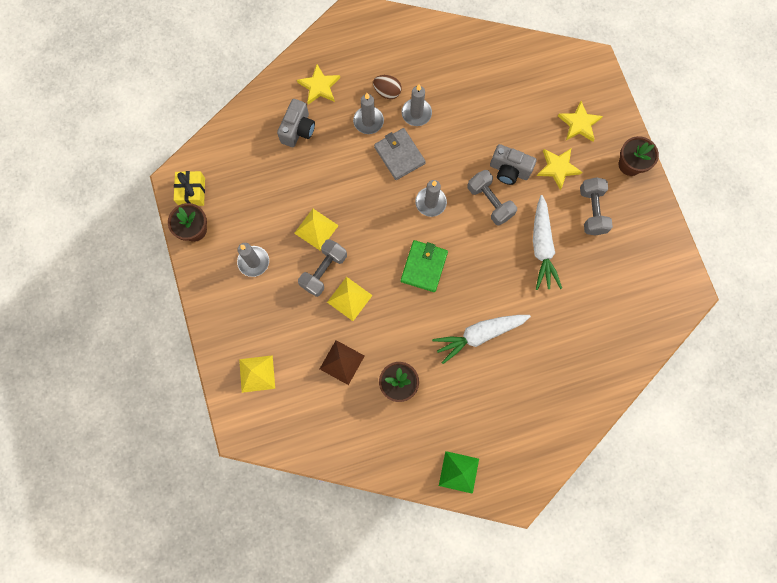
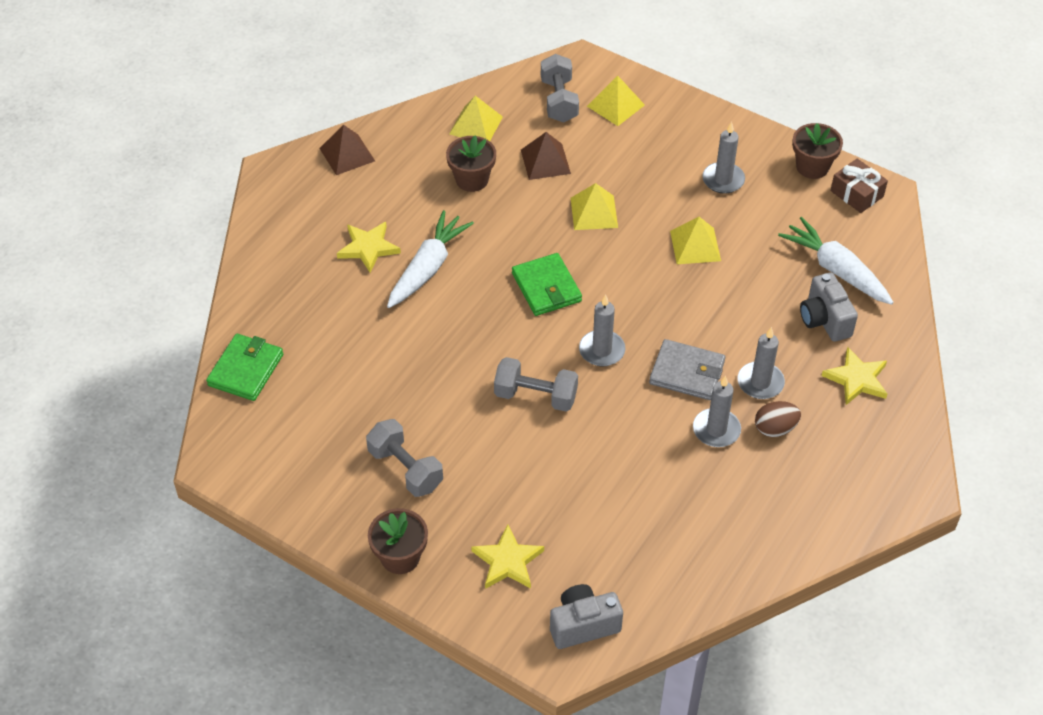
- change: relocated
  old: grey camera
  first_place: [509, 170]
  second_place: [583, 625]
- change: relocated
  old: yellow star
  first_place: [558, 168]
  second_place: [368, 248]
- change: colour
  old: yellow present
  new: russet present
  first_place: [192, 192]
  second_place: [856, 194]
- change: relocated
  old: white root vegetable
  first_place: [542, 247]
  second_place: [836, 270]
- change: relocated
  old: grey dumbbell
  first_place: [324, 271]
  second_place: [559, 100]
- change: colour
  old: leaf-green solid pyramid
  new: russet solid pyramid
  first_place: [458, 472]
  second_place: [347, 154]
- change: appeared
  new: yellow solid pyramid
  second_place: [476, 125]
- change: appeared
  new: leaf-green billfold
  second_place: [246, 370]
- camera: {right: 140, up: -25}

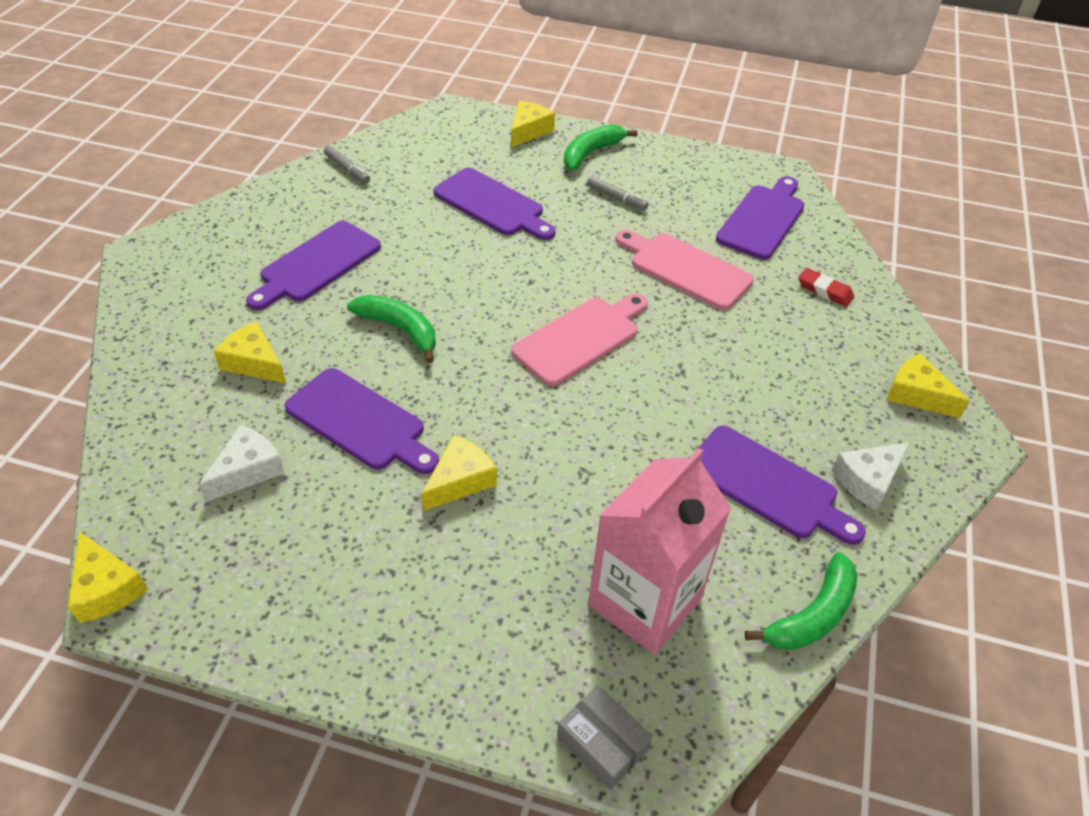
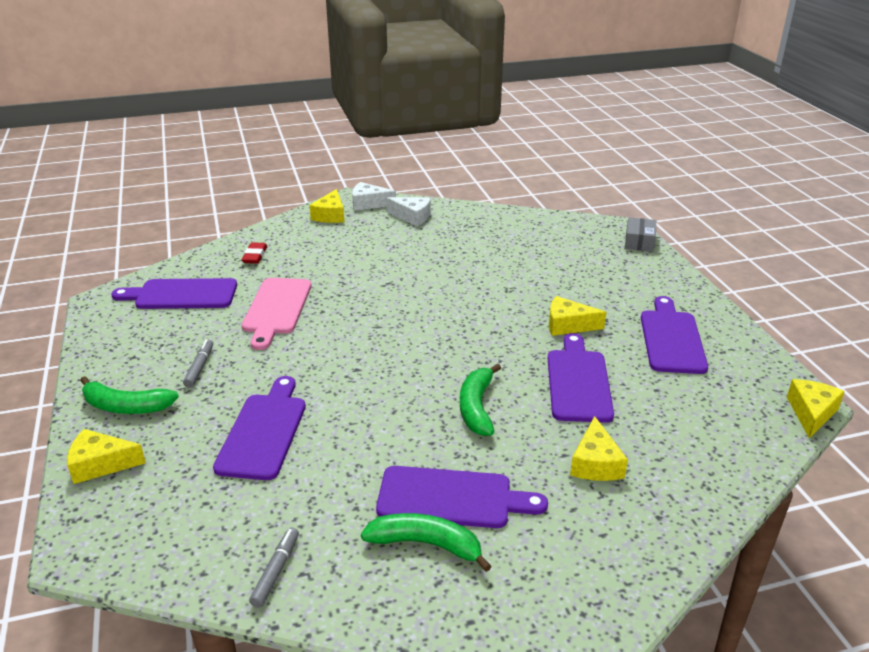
- change: missing
  old: pink chopping board
  first_place: [580, 338]
- change: relocated
  old: white cheese
  first_place: [247, 470]
  second_place: [368, 204]
- change: relocated
  old: violet chopping board
  first_place: [767, 485]
  second_place: [671, 339]
- change: missing
  old: pink juice carton
  first_place: [645, 602]
- change: relocated
  old: leaf-green toy banana
  first_place: [812, 615]
  second_place: [426, 544]
- camera: {right: -120, up: -15}

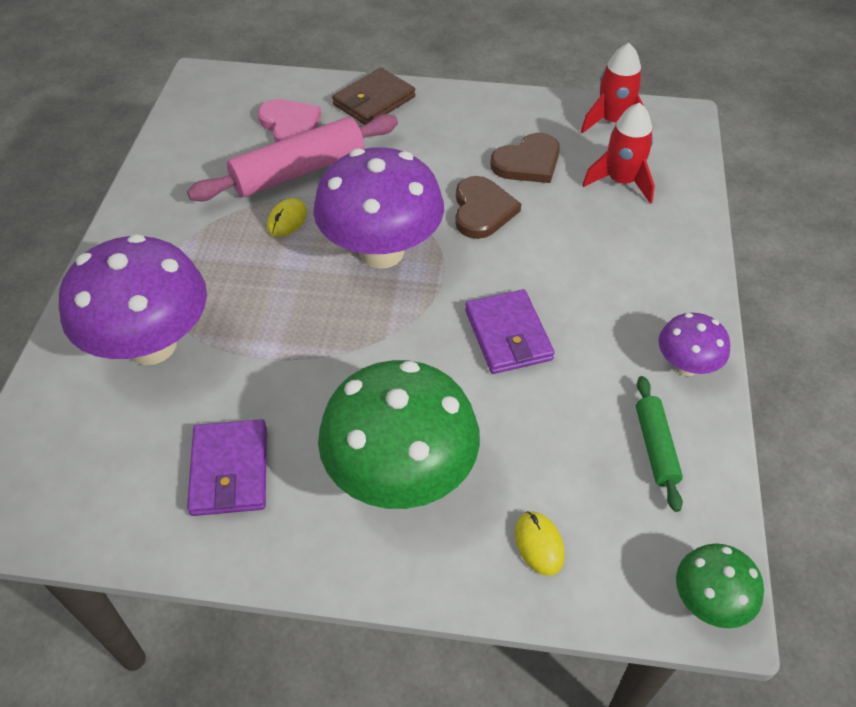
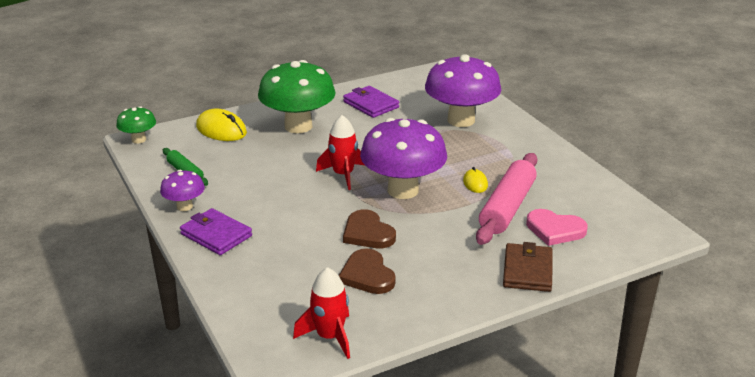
- change: relocated
  old: red rocket
  first_place: [621, 181]
  second_place: [343, 175]
- change: spun
  old: russet love heart
  first_place: [528, 162]
  second_place: [367, 275]
  degrees: -45
- change: relocated
  old: violet billfold
  first_place: [508, 335]
  second_place: [216, 235]
- change: size
  old: yellow mouse
  first_place: [539, 544]
  second_place: [221, 130]
  factor: 1.78
- camera: {right: 145, up: -20}

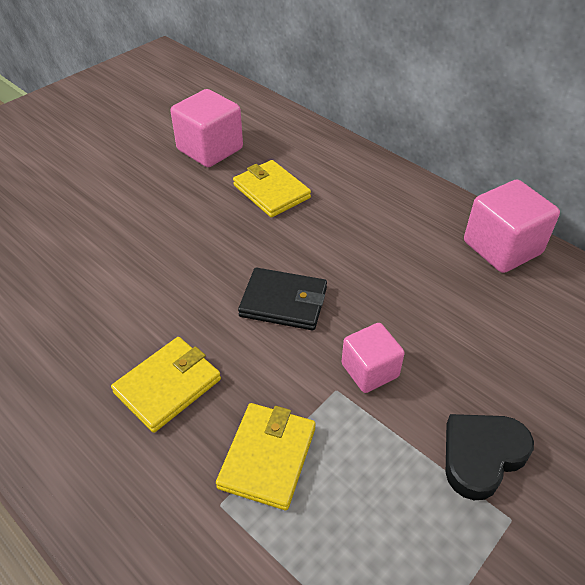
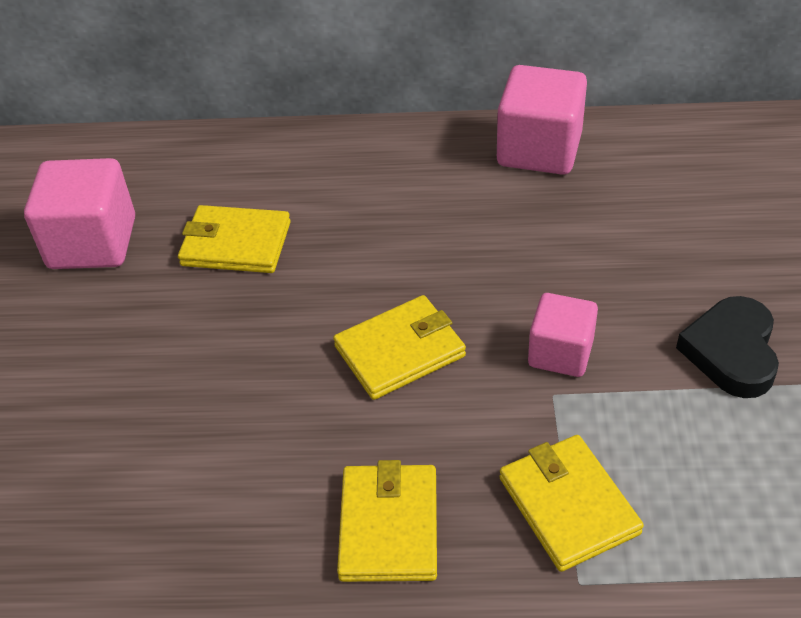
- change: colour
  old: jet-black billfold
  new: yellow billfold
  first_place: [284, 302]
  second_place: [400, 351]
- camera: {right: -40, up: 0}

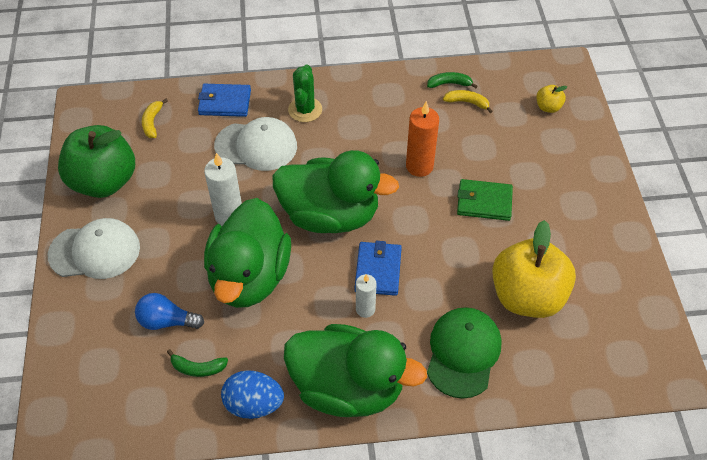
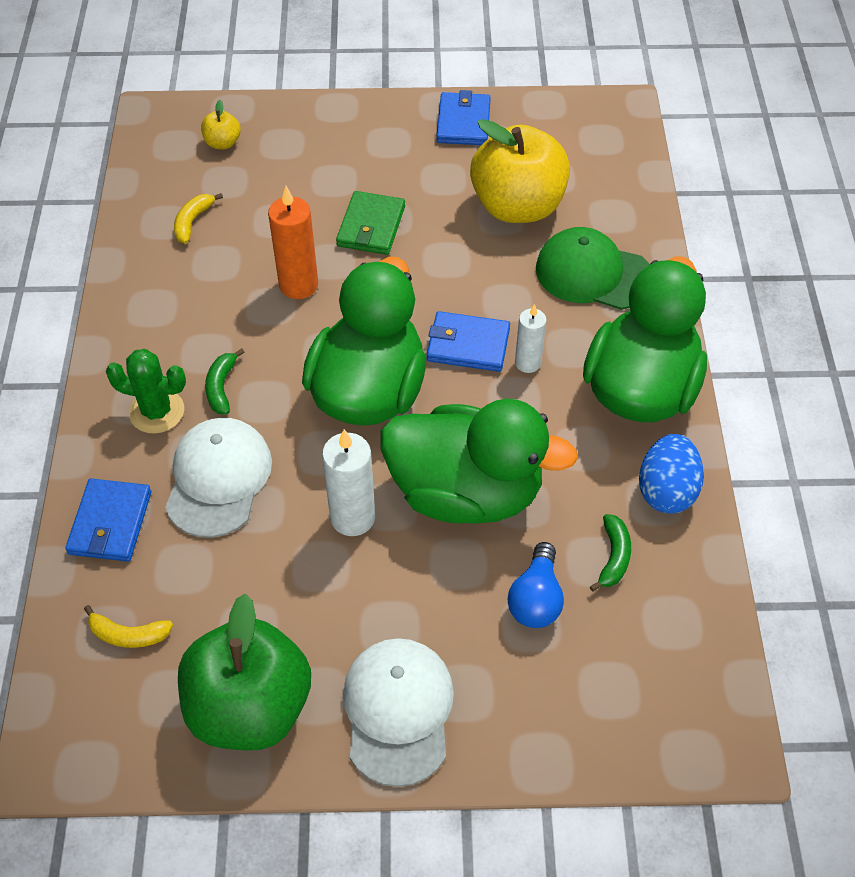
- change: relocated
  old: leaf-green toy banana
  first_place: [449, 84]
  second_place: [221, 387]
- change: appeared
  new: royal blue billfold
  second_place: [463, 122]
- camera: {right: -85, up: 0}

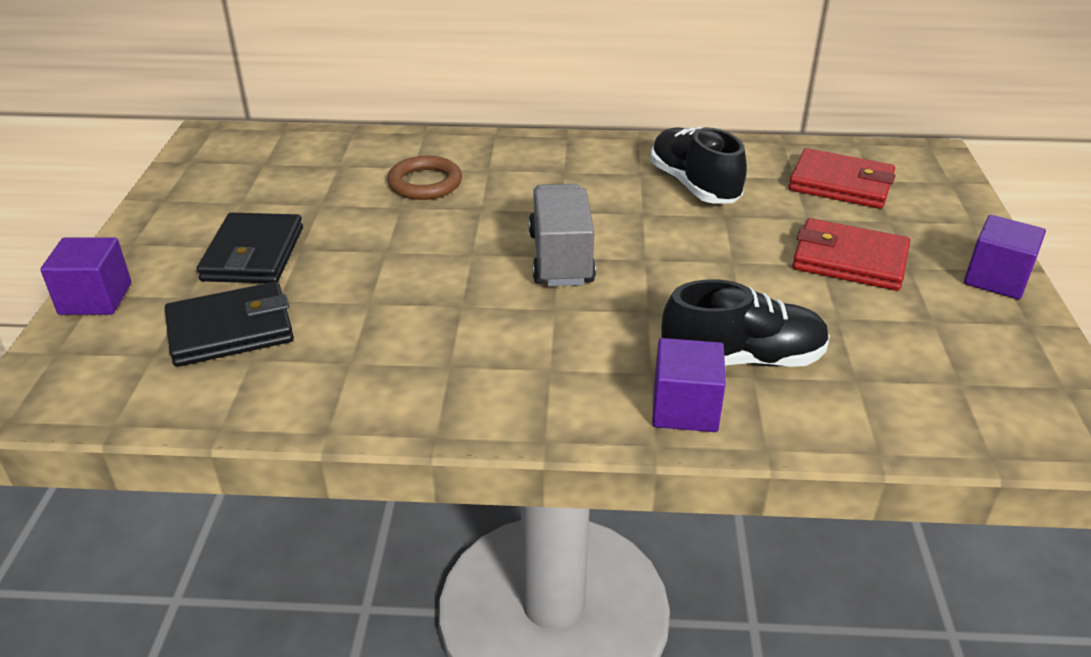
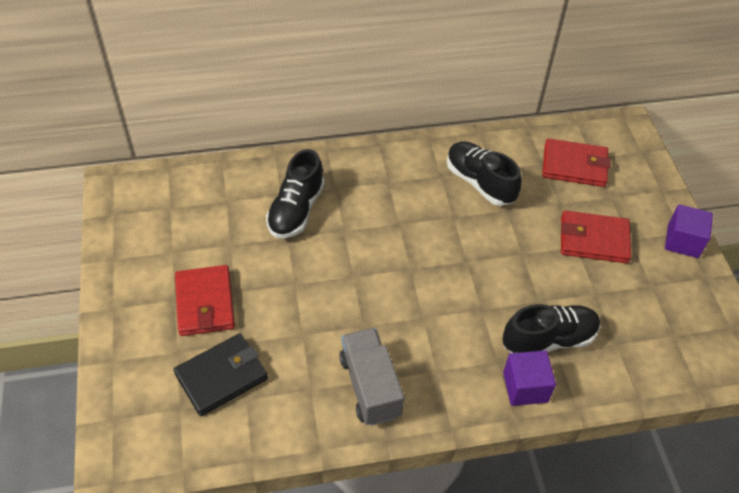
- change: exchanged
  old: russet hoop
  new: jet-black lace-up shoe
  first_place: [425, 183]
  second_place: [296, 210]
- change: relocated
  old: grey lorry
  first_place: [560, 258]
  second_place: [370, 386]
- change: colour
  old: jet-black billfold
  new: red billfold
  first_place: [253, 254]
  second_place: [205, 303]
- change: missing
  old: violet cube
  first_place: [95, 298]
- camera: {right: -15, up: 15}

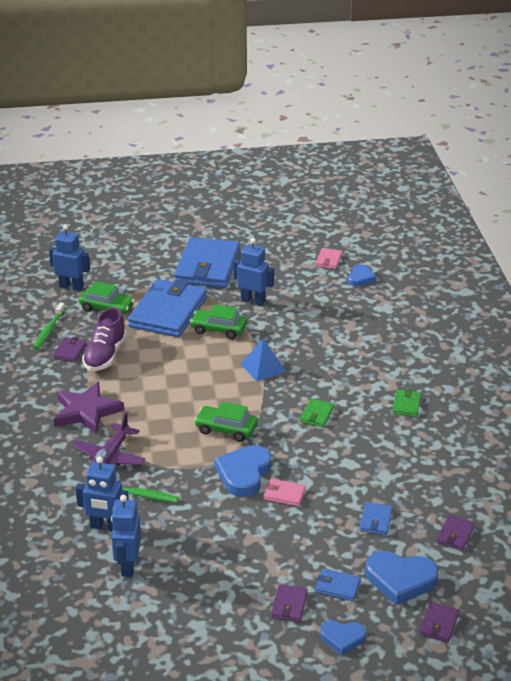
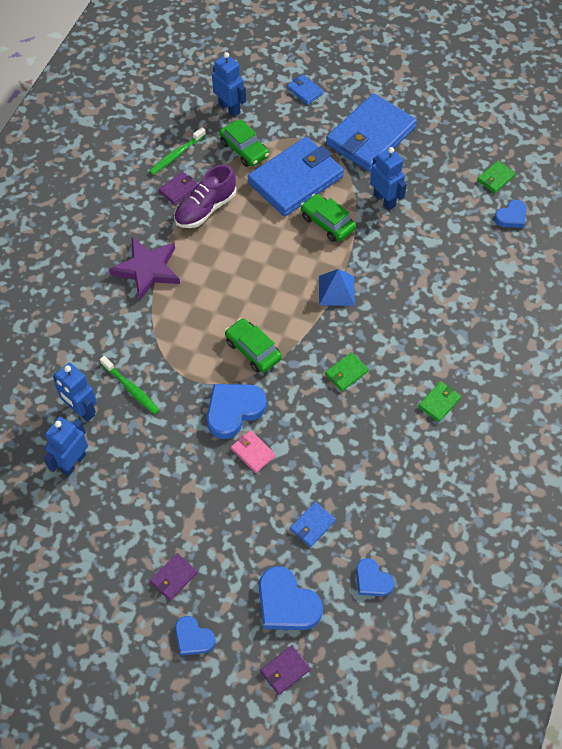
- change: colour
  old: pink billfold
  new: leaf-green billfold
  first_place: [328, 260]
  second_place: [495, 178]
- change: missing
  old: violet aeroplane
  first_place: [109, 457]
- change: exchanged
  old: violet billfold
  new: royal blue love heart
  first_place: [455, 534]
  second_place: [372, 580]
- change: relocated
  old: royal blue billfold
  first_place: [337, 586]
  second_place: [305, 91]
- camera: {right: 30, up: 25}

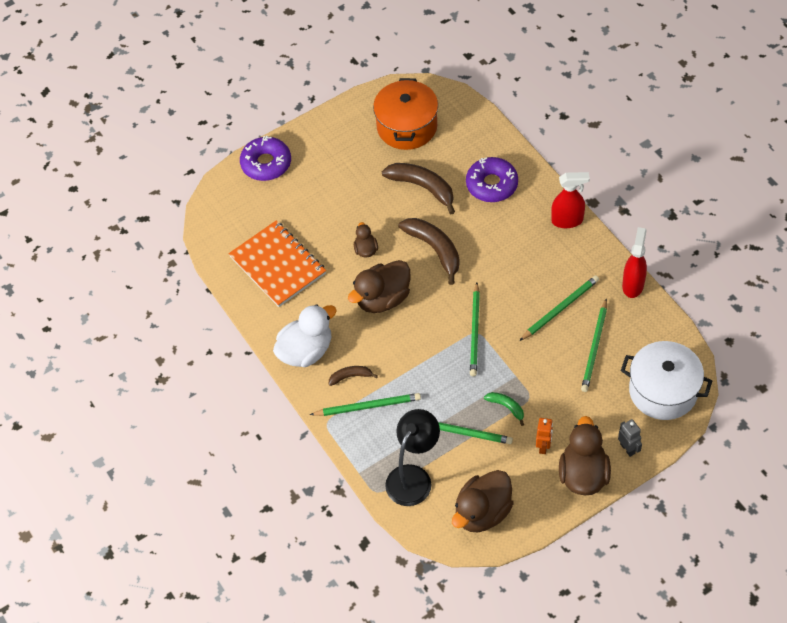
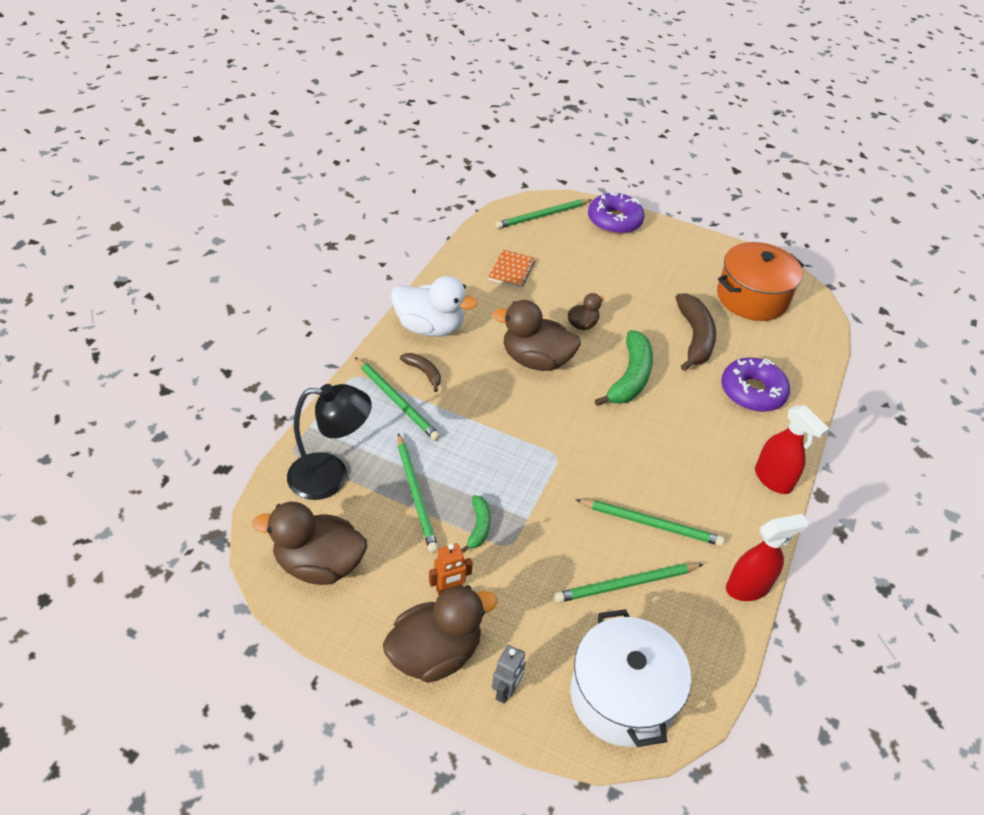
- change: colour
  old: russet toy banana
  new: leaf-green toy banana
  first_place: [435, 249]
  second_place: [630, 377]
- change: size
  old: orange notepad
  first_place: [278, 265]
  second_place: [512, 270]
  factor: 0.51
- change: relocated
  old: leaf-green pencil
  first_place: [475, 331]
  second_place: [542, 216]
- camera: {right: 50, up: -10}

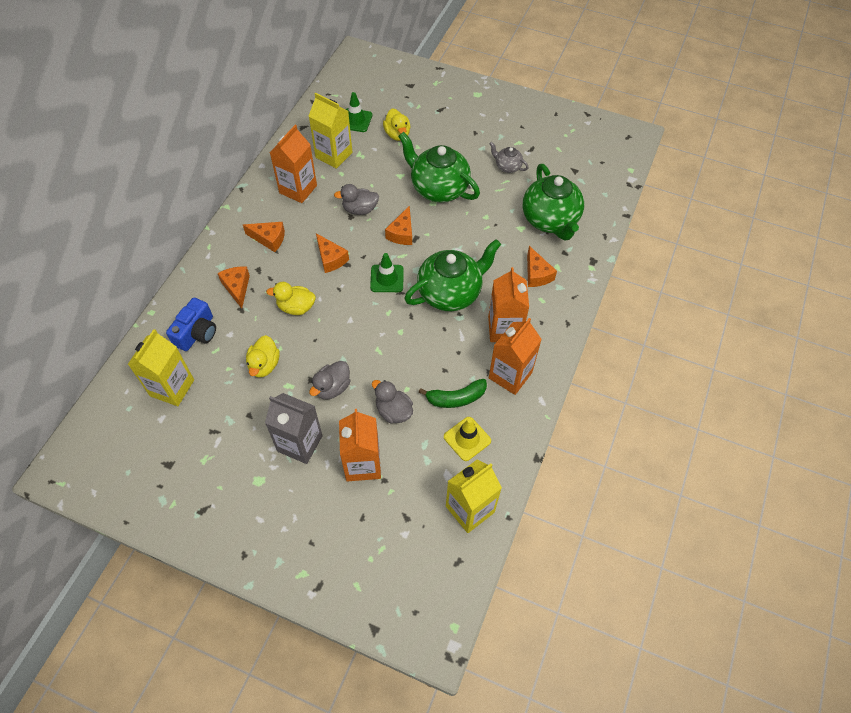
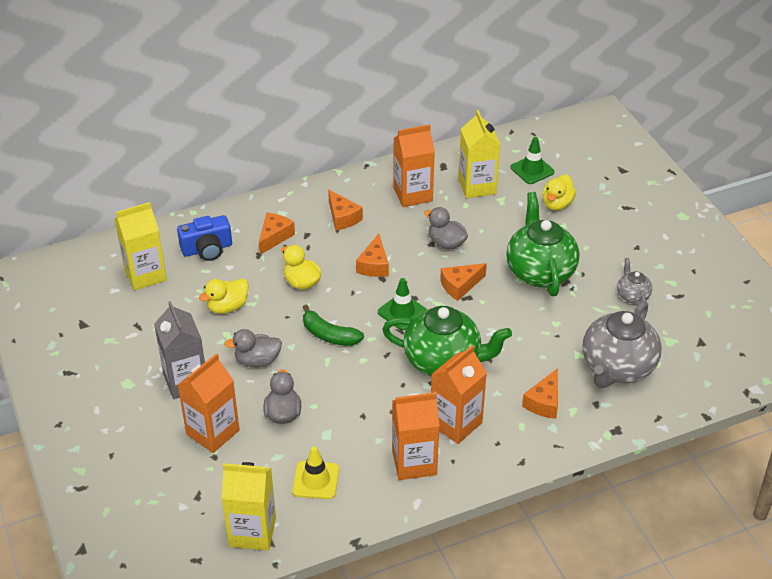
- change: colour
  old: leaf-green teapot
  new: grey teapot
  first_place: [550, 220]
  second_place: [617, 368]
- change: relocated
  old: leaf-green toy banana
  first_place: [456, 398]
  second_place: [329, 335]
- camera: {right: 45, up: -15}

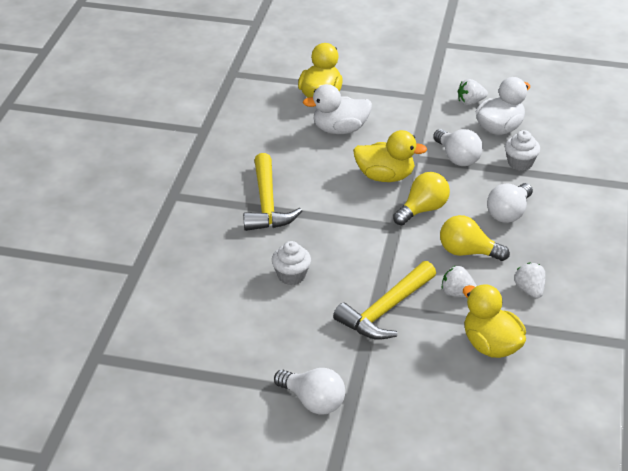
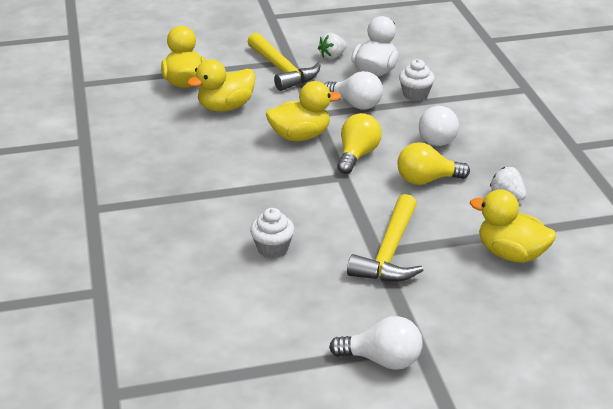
- change: colour
  old: white rubber duck
  new: yellow rubber duck
  first_place: [340, 129]
  second_place: [225, 107]
- change: relocated
  old: yellow carpenter's hammer
  first_place: [267, 204]
  second_place: [282, 70]
- change: missing
  old: white strawberry
  first_place: [457, 293]
- camera: {right: -25, up: -5}

